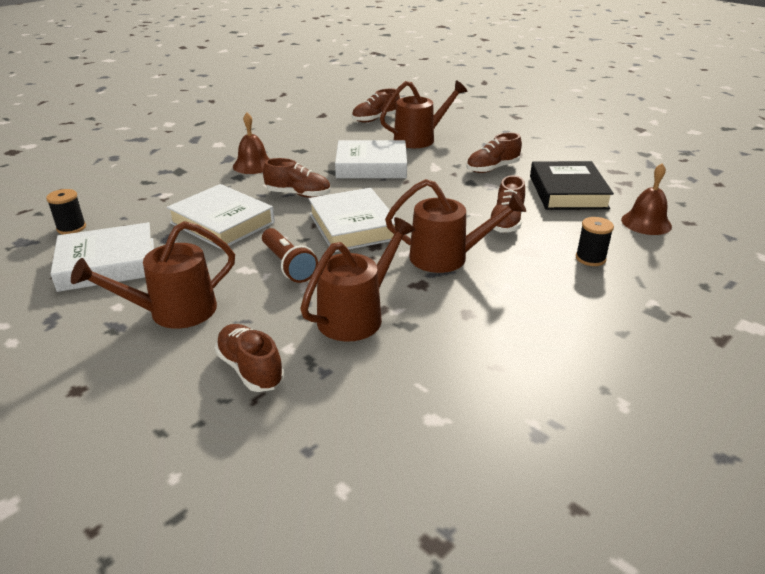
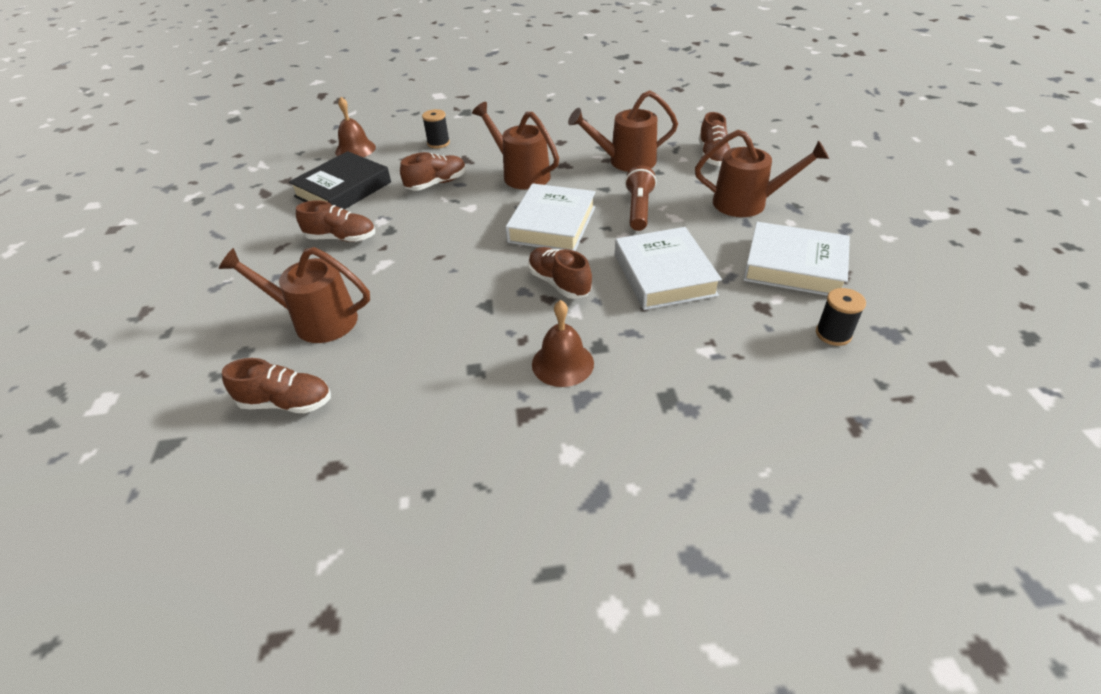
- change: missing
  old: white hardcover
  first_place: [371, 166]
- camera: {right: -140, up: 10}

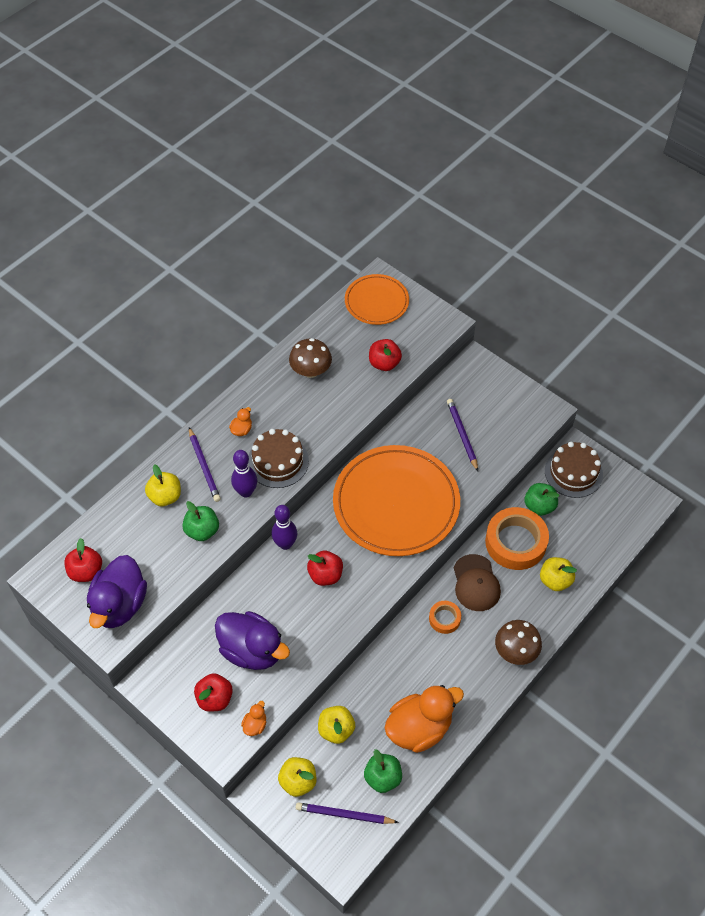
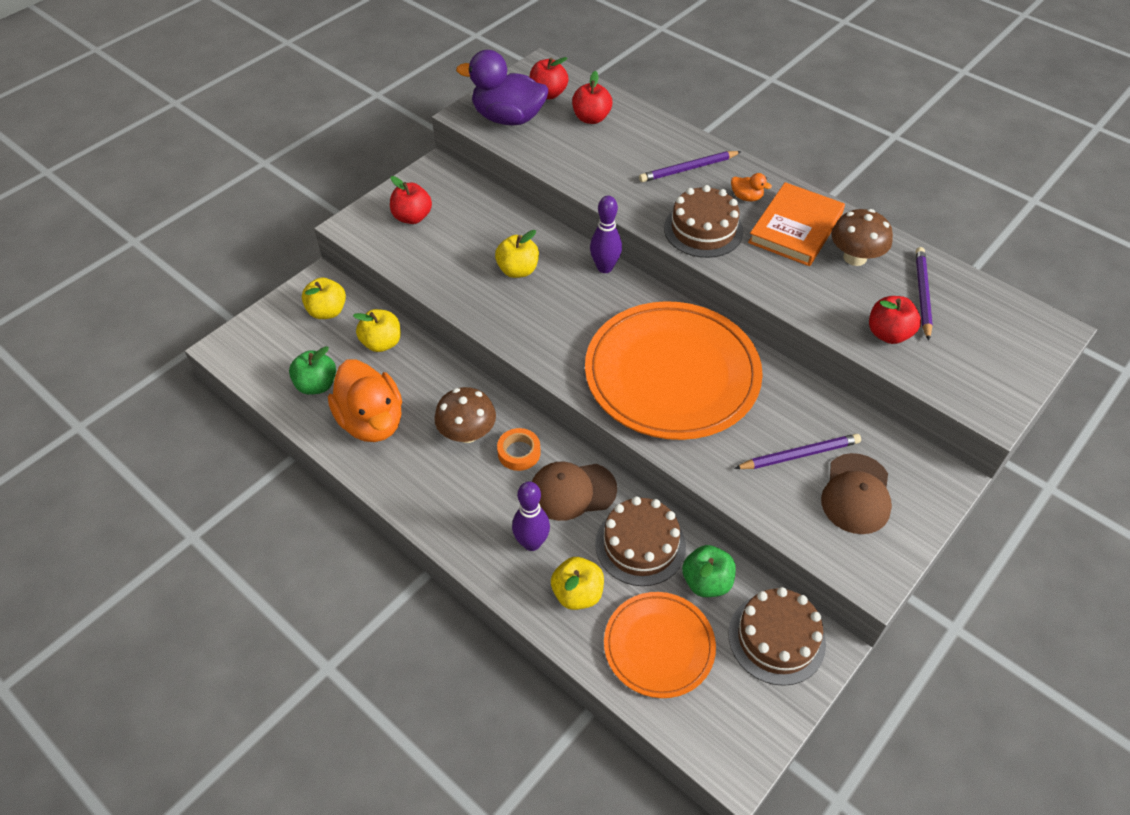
- change: relocated
  old: orange plate
  first_place: [376, 302]
  second_place: [659, 646]
- change: relocated
  old: violet bowling pin
  first_place: [246, 492]
  second_place: [531, 543]
- change: relocated
  old: yellow apple fruit
  first_place: [165, 496]
  second_place: [518, 270]
- change: missing
  old: leaf-green apple fruit
  first_place: [202, 530]
- change: exchanged
  old: orange sticky tape
  new: russet layer cake
  first_place: [515, 542]
  second_place: [640, 545]
- change: relocated
  old: red apple fruit
  first_place: [325, 575]
  second_place: [591, 118]
- change: missing
  old: violet rubber duck
  first_place: [252, 650]
- change: relocated
  old: russet mushroom
  first_place: [515, 651]
  second_place: [467, 433]
- change: missing
  old: orange rubber duck
  first_place: [255, 725]
- change: relocated
  old: violet pencil
  first_place: [344, 814]
  second_place: [922, 294]
- change: appeared
  new: orange hardcover
  second_place: [795, 228]
- change: appeared
  new: russet cap
  second_place: [856, 494]
- camera: {right: 90, up: -5}

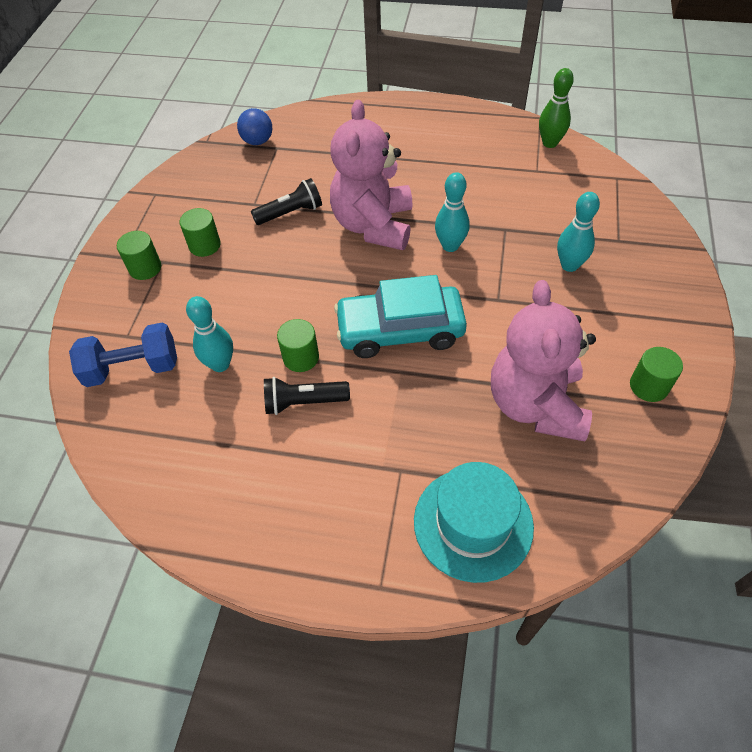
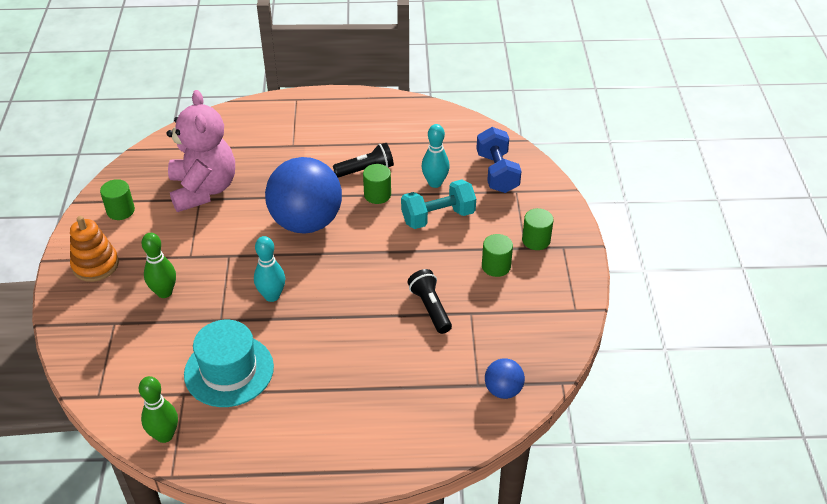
- change: missing
  old: pink teddy
  first_place: [373, 225]
- change: spun
  old: jet-black flashlight
  first_place: [291, 213]
  second_place: [430, 308]
  degrees: 105
- change: colour
  old: aqua bowling pin
  new: leaf-green bowling pin
  first_place: [569, 265]
  second_place: [164, 292]
- change: exchanged
  old: aqua toy car
  new: royal blue ball
  first_place: [400, 330]
  second_place: [306, 222]
- change: spun
  old: royal blue dumbbell
  first_place: [133, 368]
  second_place: [497, 172]
  degrees: -75
- change: relocated
  old: aqua hat
  first_place: [473, 523]
  second_place: [229, 370]
- change: appeared
  new: aqua dumbbell
  second_place: [438, 217]
- change: appeared
  new: orange ring stacker
  second_place: [95, 265]
- camera: {right: 165, up: -10}

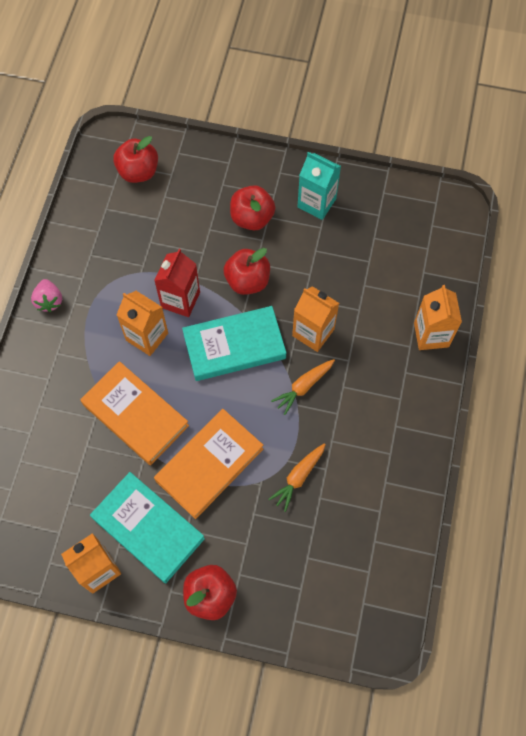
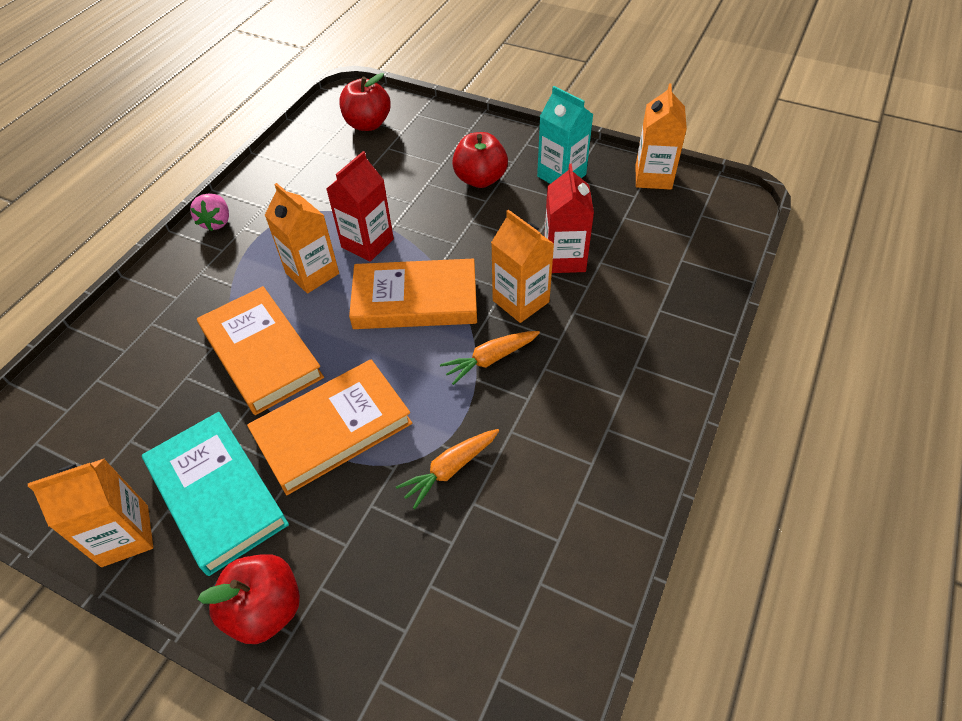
- change: missing
  old: red apple fruit
  first_place: [247, 281]
- change: relocated
  old: orange juice carton
  first_place: [431, 335]
  second_place: [653, 177]
- change: colour
  old: aqua hardcover
  new: orange hardcover
  first_place: [234, 346]
  second_place: [415, 300]
- change: appeared
  new: red juice carton
  second_place: [564, 258]
- camera: {right: 15, up: -15}

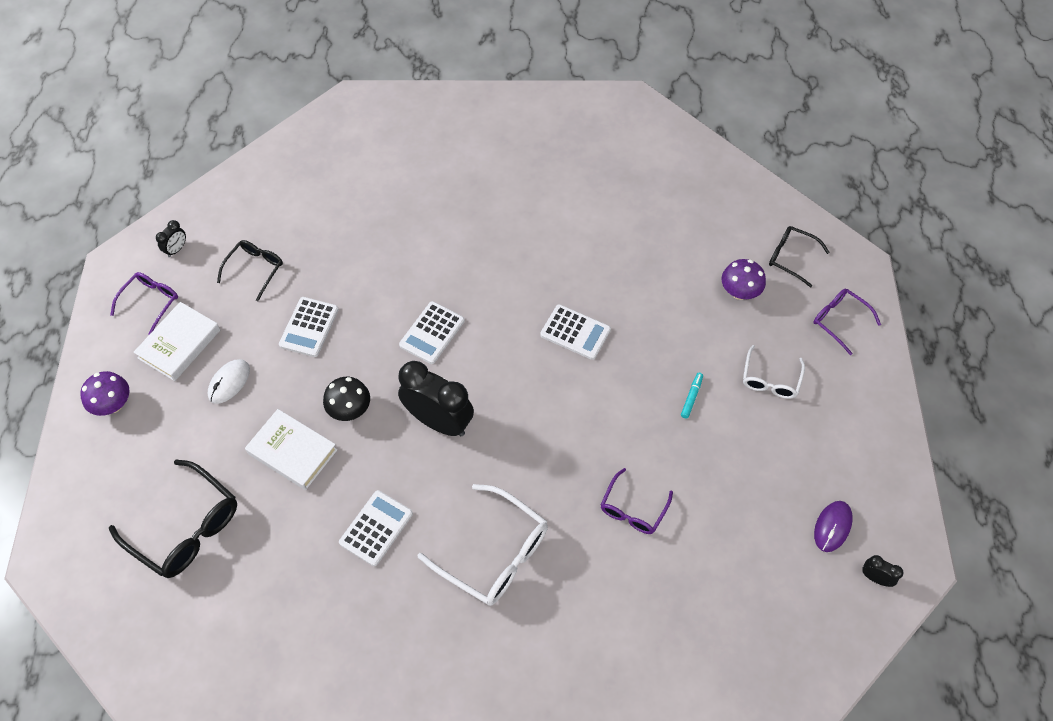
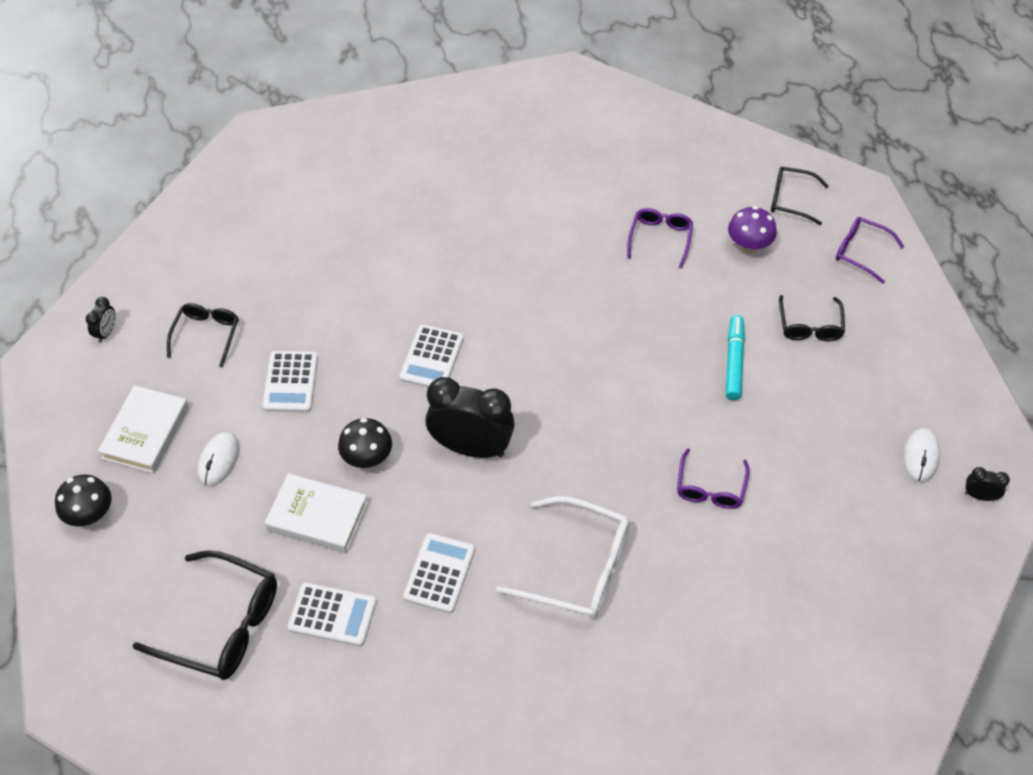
- change: relocated
  old: violet glasses
  first_place: [150, 302]
  second_place: [660, 239]
- change: relocated
  old: white adding machine
  first_place: [575, 332]
  second_place: [332, 615]
- change: colour
  old: white glasses
  new: jet-black glasses
  first_place: [770, 379]
  second_place: [810, 326]
- change: colour
  old: violet mushroom
  new: jet-black mushroom
  first_place: [113, 404]
  second_place: [90, 514]
- change: size
  old: aqua felt pen
  first_place: [691, 397]
  second_place: [734, 362]
  factor: 1.69
- change: colour
  old: violet mouse
  new: white mouse
  first_place: [832, 527]
  second_place: [921, 456]
- camera: {right: -15, up: -5}

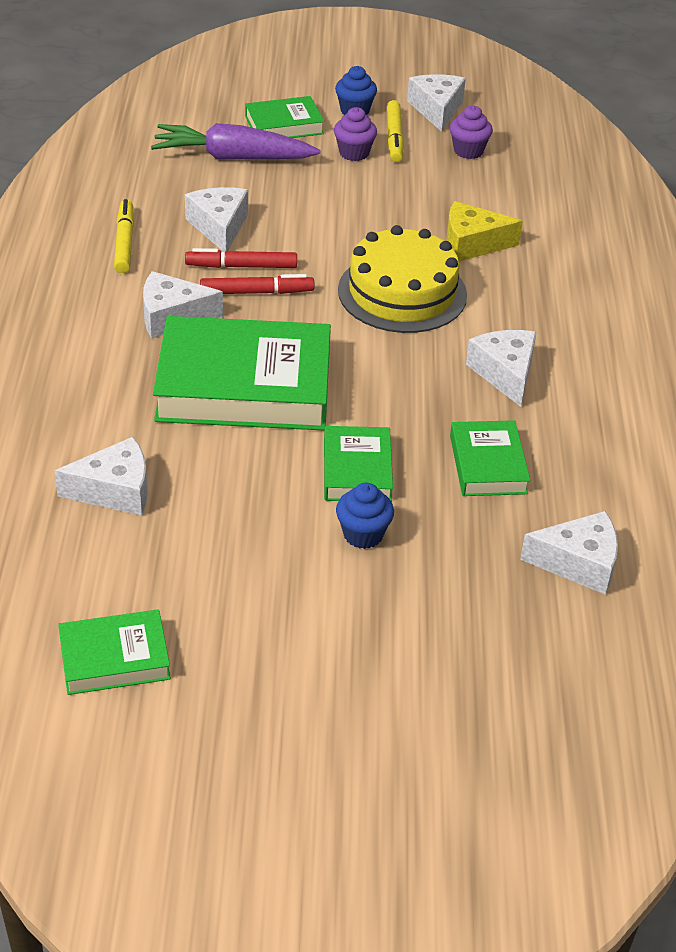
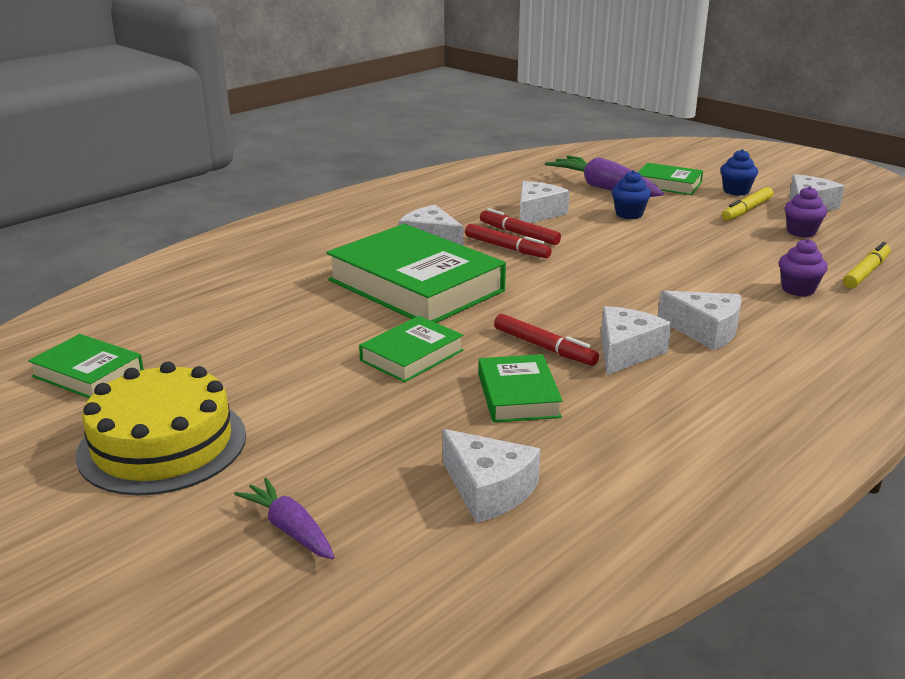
- change: relocated
  old: violet fairy cake
  first_place: [354, 153]
  second_place: [798, 289]
- change: relocated
  old: yellow felt pen
  first_place: [125, 242]
  second_place: [866, 272]
- change: missing
  old: yellow cheese
  first_place: [472, 244]
- change: relocated
  old: yellow layer cake
  first_place: [402, 292]
  second_place: [162, 444]
- change: spun
  old: leaf-green hardcover
  first_place: [488, 464]
  second_place: [518, 395]
  degrees: -45
- change: relocated
  old: white cheese
  first_place: [115, 490]
  second_place: [705, 331]
- change: relocated
  old: royal blue fairy cake
  first_place: [363, 534]
  second_place: [629, 214]
- change: appeared
  new: red felt pen
  second_place: [544, 347]
- change: appeared
  new: violet root vegetable
  second_place: [290, 529]
- camera: {right: 45, up: -15}

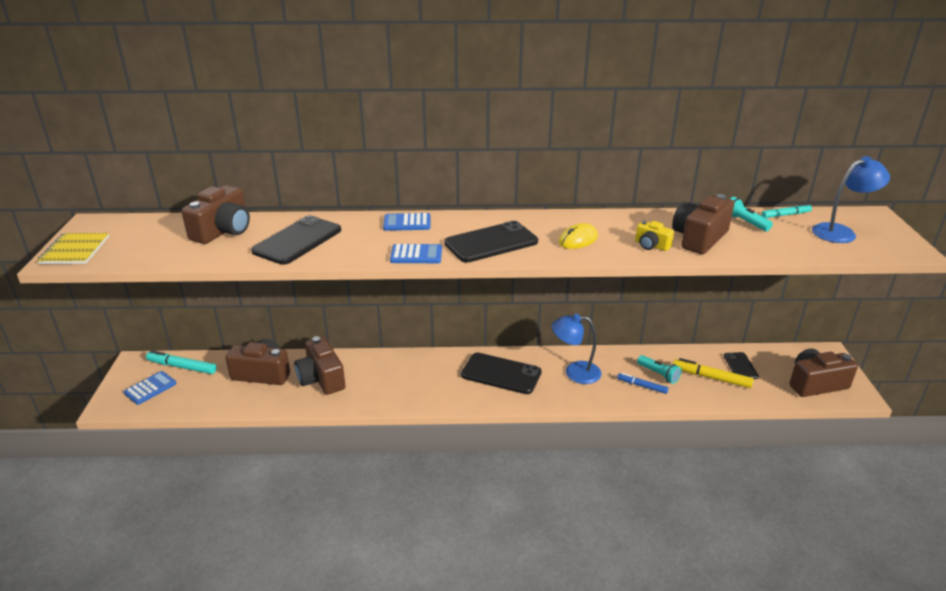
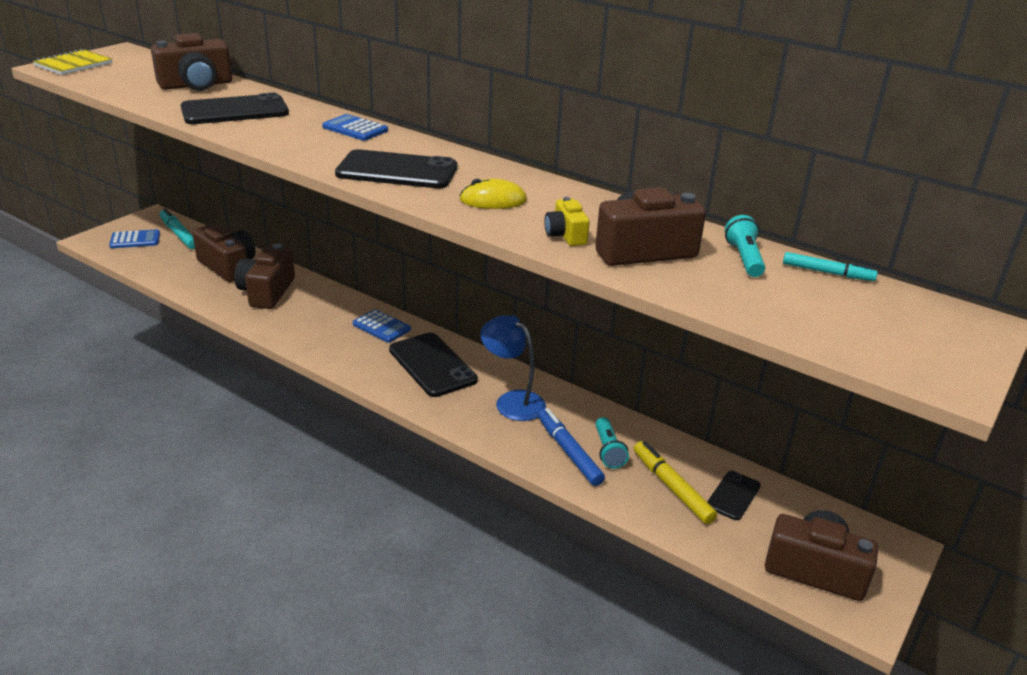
- change: missing
  old: royal blue lamp
  first_place: [841, 232]
- change: relocated
  old: royal blue adding machine
  first_place: [416, 255]
  second_place: [381, 327]
- change: size
  old: royal blue felt pen
  first_place: [642, 386]
  second_place: [568, 452]
  factor: 1.55
- camera: {right: 35, up: 0}

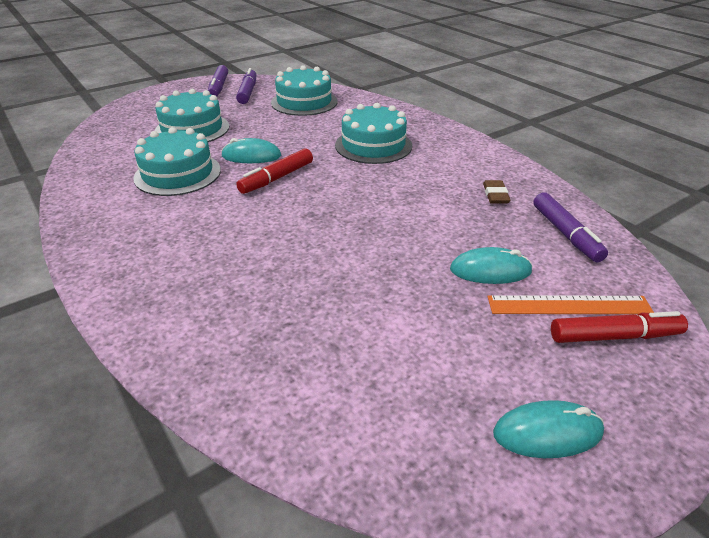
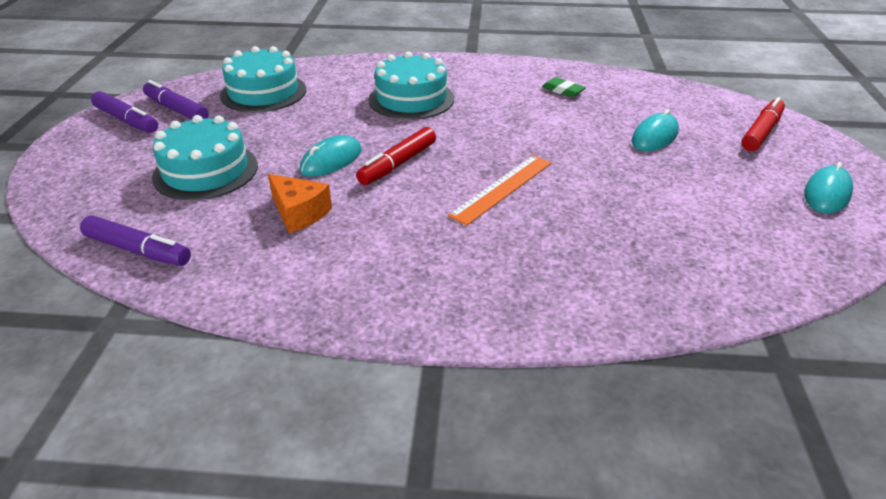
- change: exchanged
  old: aqua layer cake
  new: orange cheese
  first_place: [178, 174]
  second_place: [299, 213]
- change: spun
  old: red felt pen
  first_place: [276, 178]
  second_place: [397, 164]
  degrees: 45
- change: colour
  old: russet pencil eraser
  new: leaf-green pencil eraser
  first_place: [495, 195]
  second_place: [563, 90]
- change: relocated
  old: violet felt pen
  first_place: [565, 234]
  second_place: [138, 250]
- change: relocated
  old: orange straightedge
  first_place: [569, 305]
  second_place: [502, 188]
- camera: {right: -50, up: 0}

